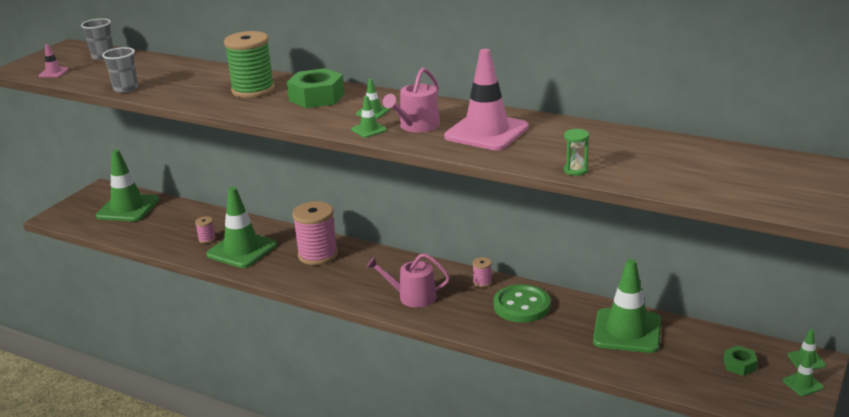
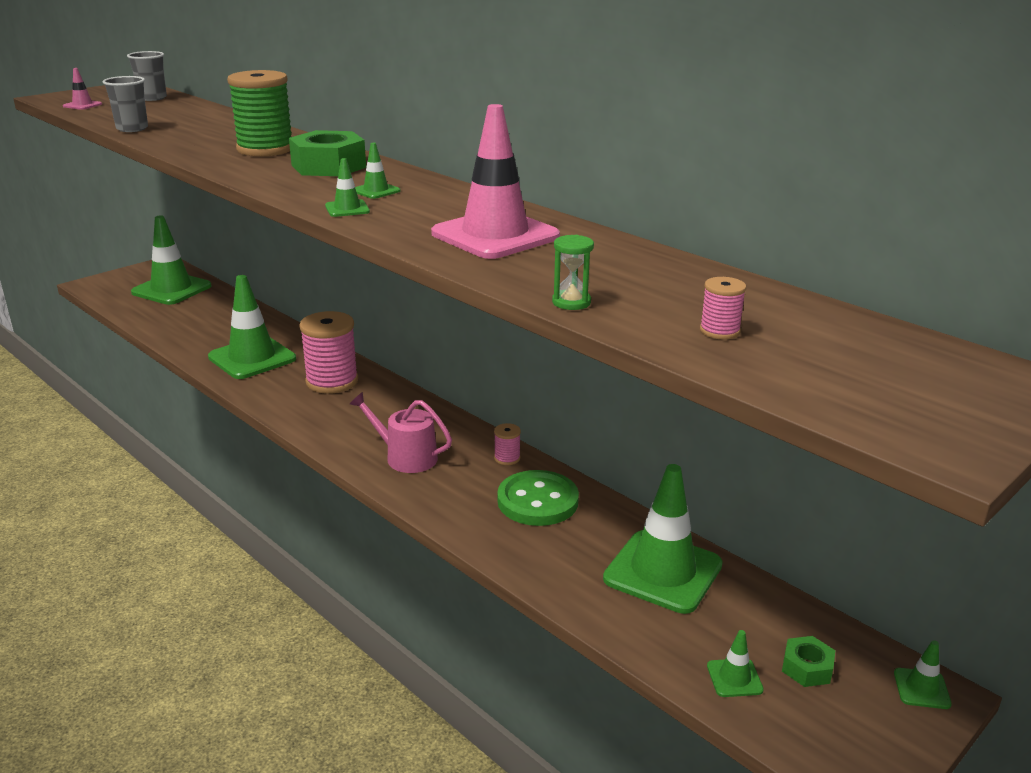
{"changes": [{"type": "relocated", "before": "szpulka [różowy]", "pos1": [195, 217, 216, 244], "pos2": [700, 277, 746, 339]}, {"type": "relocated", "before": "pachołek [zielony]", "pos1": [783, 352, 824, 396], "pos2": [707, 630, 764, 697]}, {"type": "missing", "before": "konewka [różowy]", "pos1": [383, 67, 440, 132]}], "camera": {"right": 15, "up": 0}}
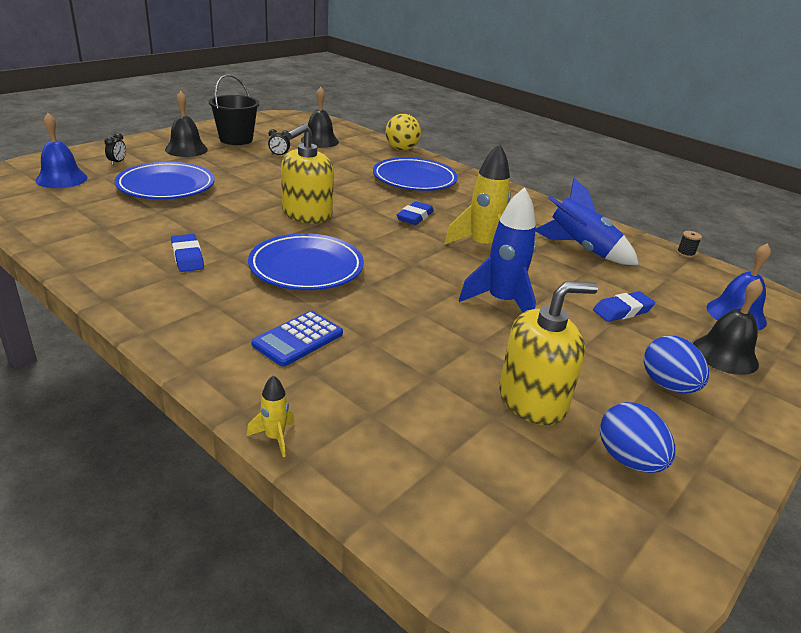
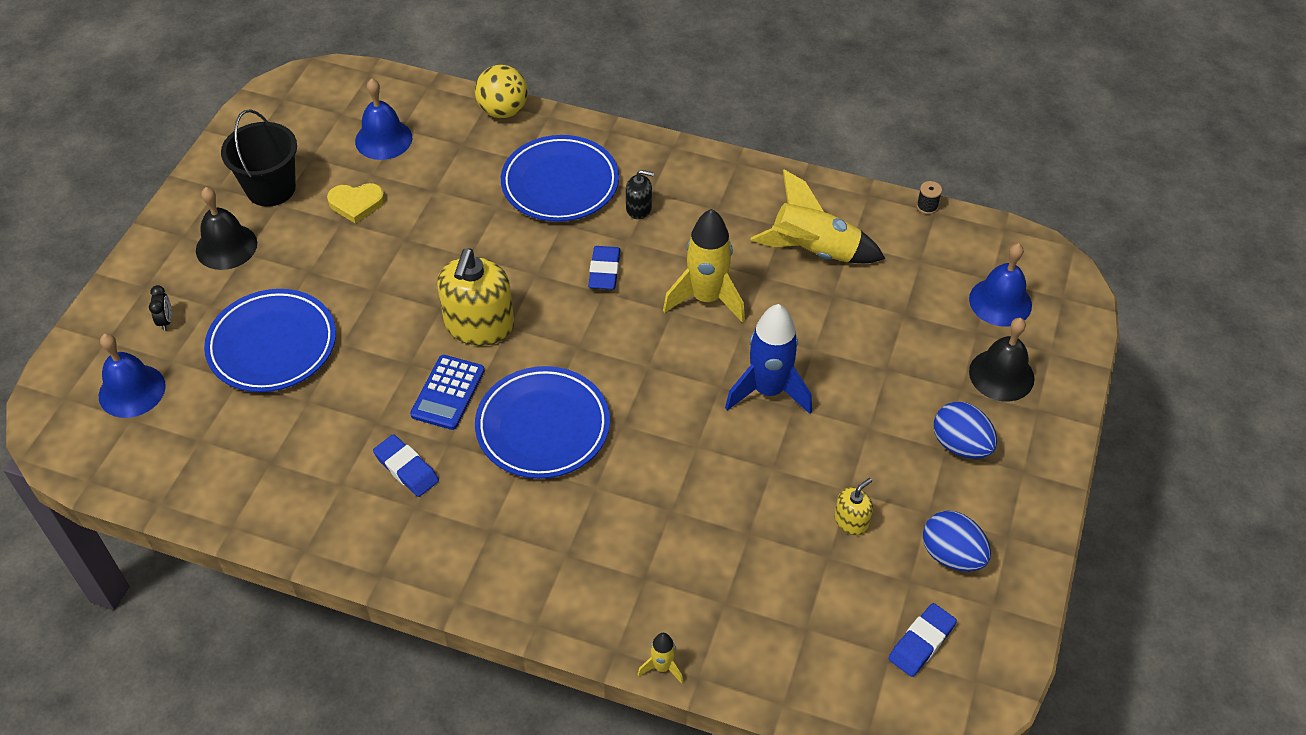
{"changes": [{"type": "exchanged", "before": "budzik [czarny]", "after": "serce [żółty]", "pos1": [268, 129, 290, 155], "pos2": [327, 183, 385, 224]}, {"type": "colour", "before": "dzwonek [czarny]", "after": "dzwonek [niebieski]", "pos1": [301, 87, 339, 148], "pos2": [355, 78, 412, 160]}, {"type": "relocated", "before": "kalkulator [niebieski]", "pos1": [251, 311, 343, 367], "pos2": [410, 355, 485, 430]}, {"type": "appeared", "after": "dozownik mydła [czarny]", "pos2": [626, 170, 654, 219]}, {"type": "colour", "before": "rakieta [niebieski]", "after": "rakieta [żółty]", "pos1": [535, 178, 639, 265], "pos2": [751, 169, 885, 263]}, {"type": "size", "before": "dozownik mydła [żółty]", "pos1": [499, 281, 598, 425], "pos2": [834, 478, 873, 535], "scale": 0.48}, {"type": "relocated", "before": "gumka do mazania [niebieski]", "pos1": [593, 291, 655, 322], "pos2": [888, 603, 957, 677]}], "camera": {"right": -20, "up": 20}}
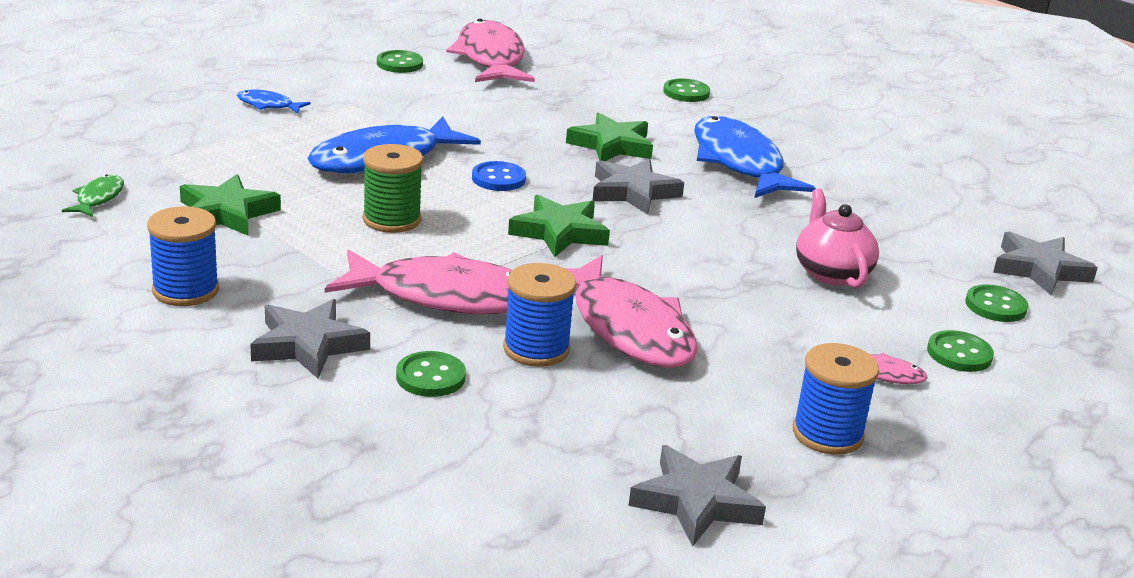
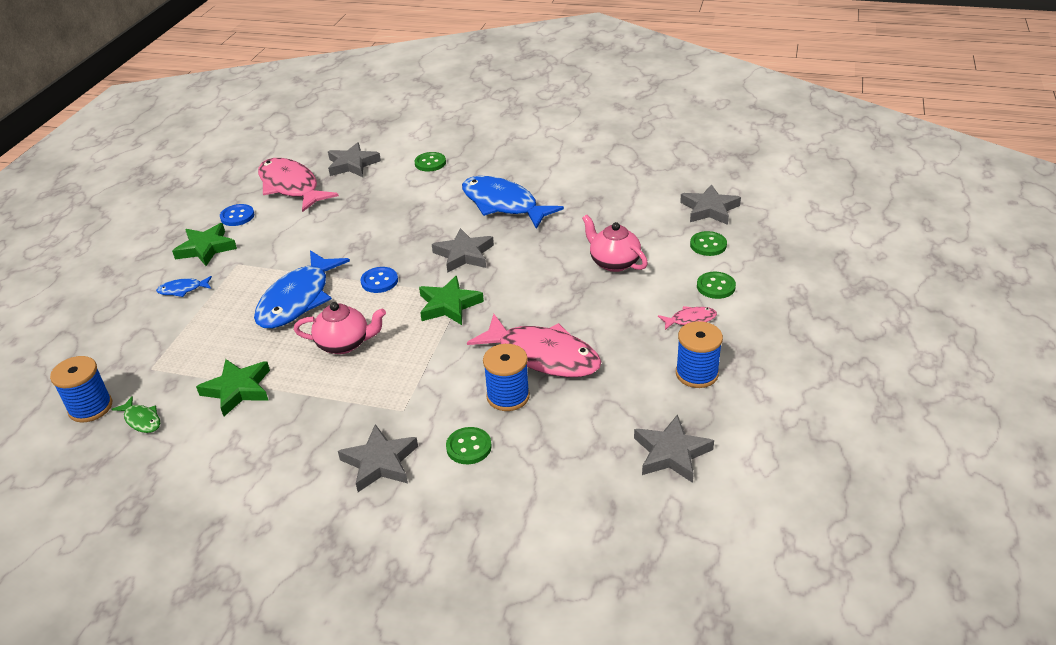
{"changes": [{"type": "relocated", "before": "szpulka [niebieski]", "pos1": [147, 206, 219, 306], "pos2": [50, 356, 112, 423]}, {"type": "spun", "before": "ryba [zielony]", "pos1": [62, 175, 124, 217], "pos2": [112, 396, 160, 433], "turn": 150}, {"type": "relocated", "before": "gwiazda [zielony]", "pos1": [566, 112, 653, 161], "pos2": [172, 223, 237, 266]}, {"type": "colour", "before": "guzik [zielony]", "after": "guzik [niebieski]", "pos1": [377, 50, 423, 73], "pos2": [220, 204, 254, 226]}, {"type": "exchanged", "before": "szpulka [zielony]", "after": "imbryk [różowy]", "pos1": [363, 144, 423, 233], "pos2": [294, 302, 386, 354]}, {"type": "appeared", "after": "gwiazda [szary]", "pos2": [328, 142, 381, 177]}, {"type": "missing", "before": "ryba [różowy]", "pos1": [325, 249, 512, 314]}], "camera": {"right": -25, "up": 10}}
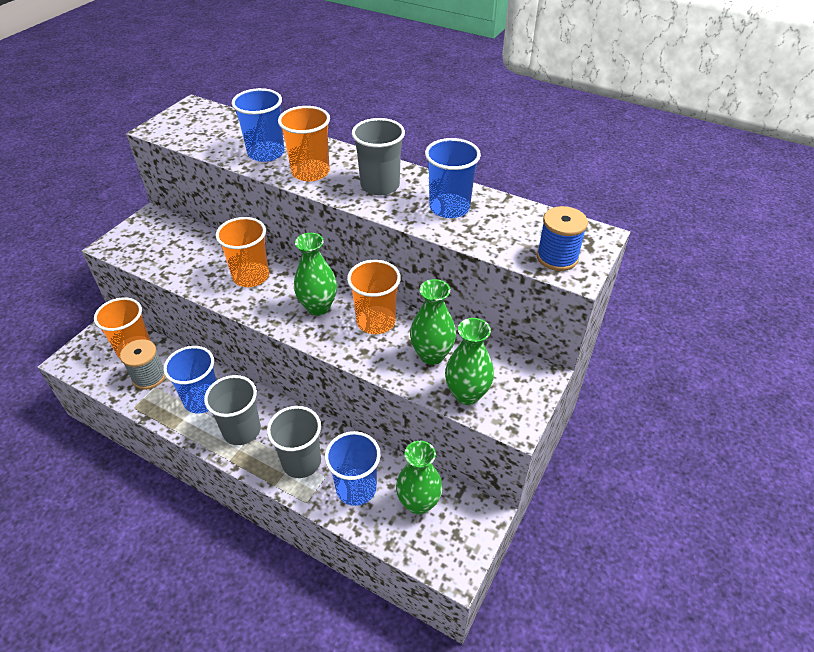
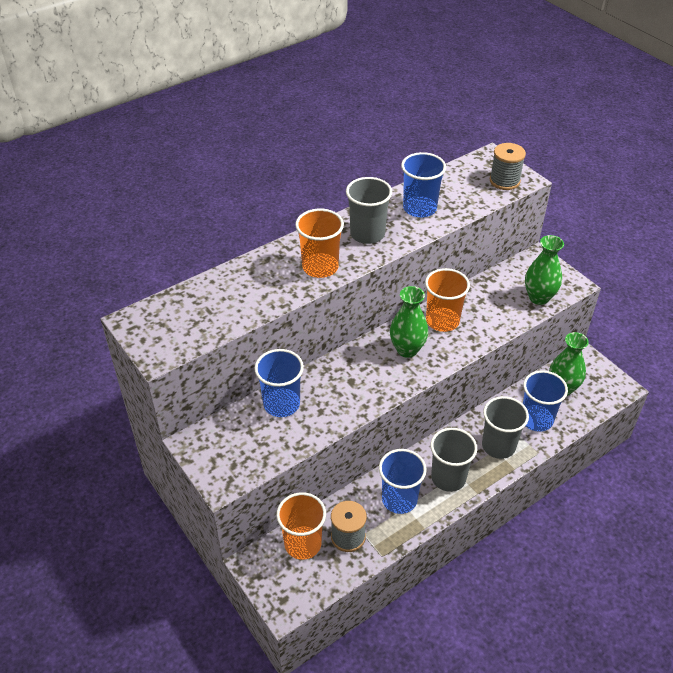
{"changes": [{"type": "relocated", "before": "szklanka [niebieski]", "pos1": [232, 88, 284, 162], "pos2": [254, 349, 304, 417]}, {"type": "colour", "before": "szpulka [niebieski]", "after": "szpulka [szary]", "pos1": [537, 206, 588, 271], "pos2": [490, 143, 526, 190]}, {"type": "missing", "before": "szklanka [pomarańczowy]", "pos1": [216, 217, 269, 287]}, {"type": "missing", "before": "wazon [zielony]", "pos1": [410, 279, 456, 365]}], "camera": {"right": -65, "up": 0}}
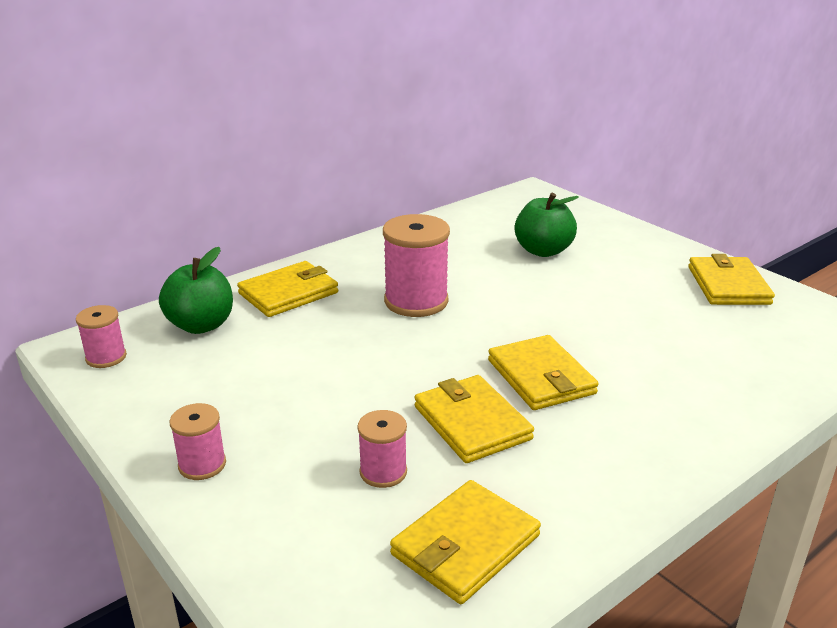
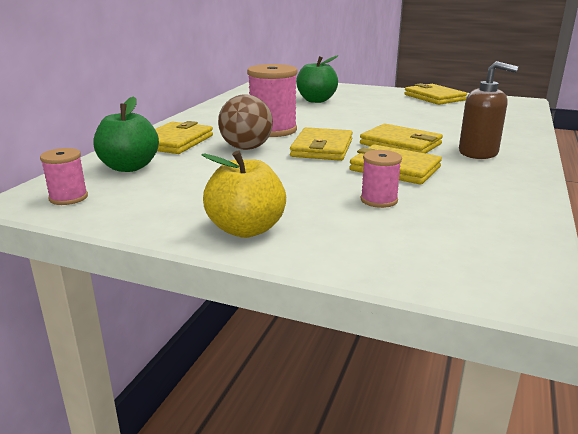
{"changes": [{"type": "exchanged", "before": "szpulka [różowy]", "after": "jabłko [żółty]", "pos1": [170, 403, 226, 480], "pos2": [202, 150, 286, 238]}, {"type": "appeared", "after": "piłka [brązowy]", "pos2": [218, 94, 273, 150]}, {"type": "relocated", "before": "portfel [żółty]", "pos1": [390, 480, 541, 604], "pos2": [290, 127, 353, 161]}, {"type": "appeared", "after": "dozownik mydła [brązowy]", "pos2": [459, 61, 519, 159]}], "camera": {"right": -30, "up": -5}}
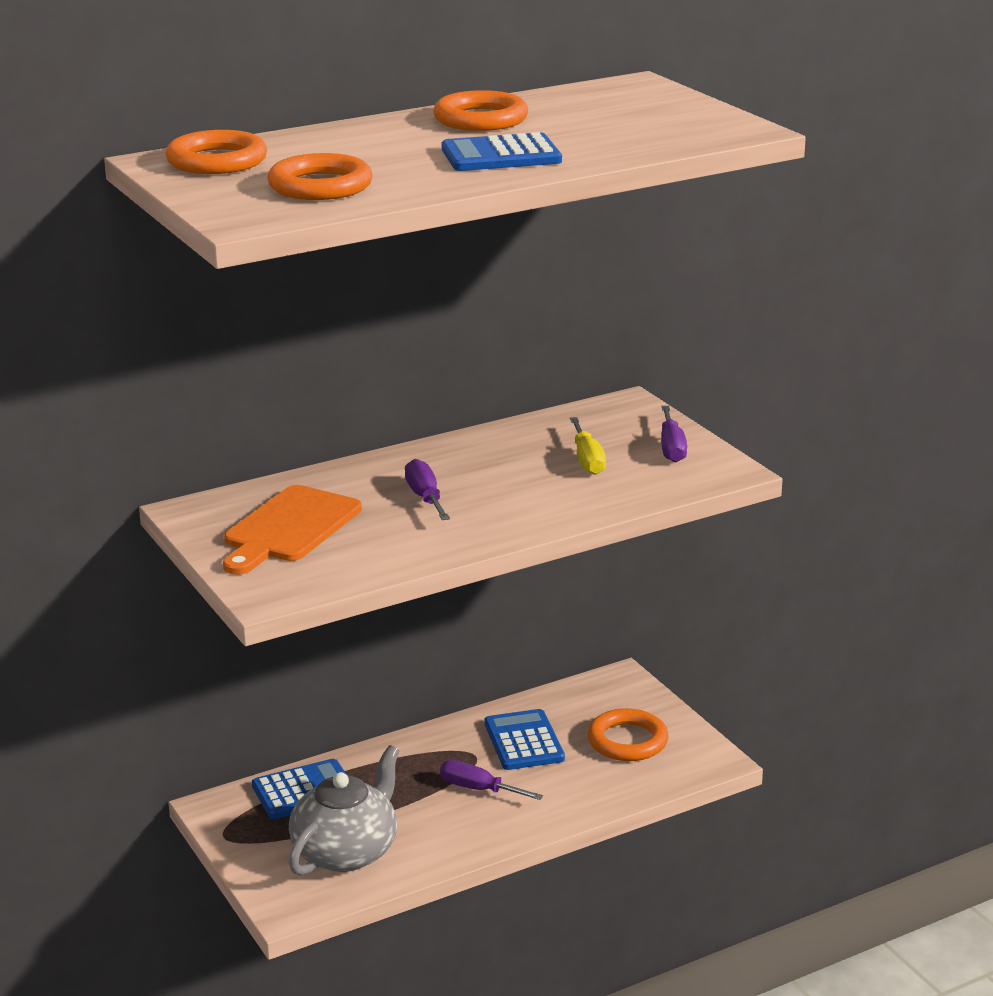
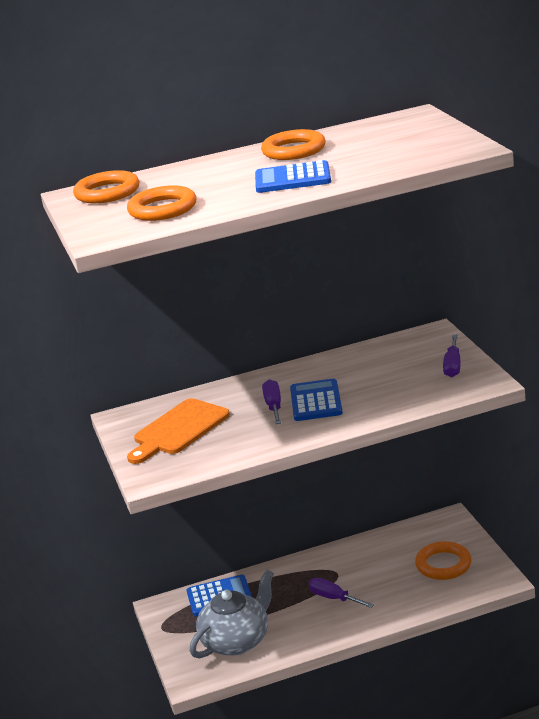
{"changes": [{"type": "relocated", "before": "kalkulator [niebieski]", "pos1": [484, 709, 565, 770], "pos2": [290, 379, 343, 421]}, {"type": "missing", "before": "śrubokręt [żółty]", "pos1": [570, 417, 606, 475]}], "camera": {"right": 15, "up": 0}}
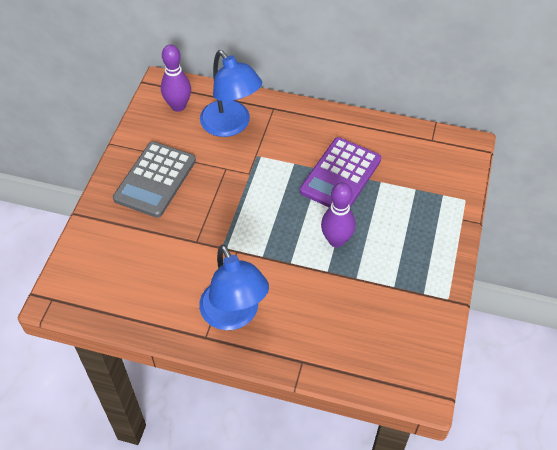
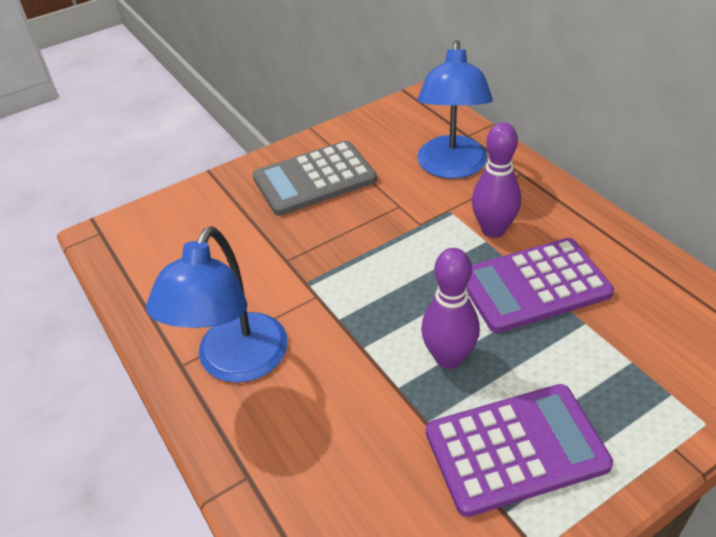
{"changes": [{"type": "appeared", "after": "kalkulator [fioletowy]", "pos2": [426, 384, 613, 517]}, {"type": "relocated", "before": "kręgiel [fioletowy]", "pos1": [161, 45, 191, 112], "pos2": [472, 122, 521, 238]}], "camera": {"right": 45, "up": -10}}
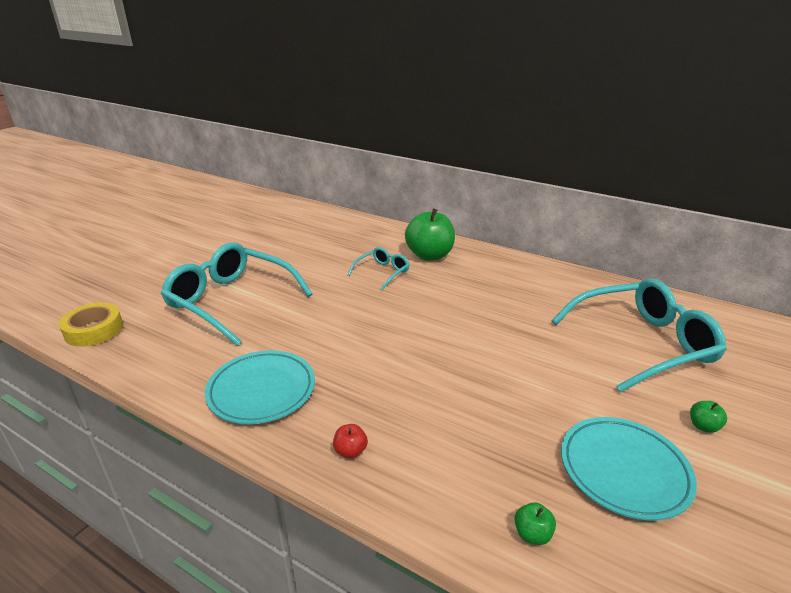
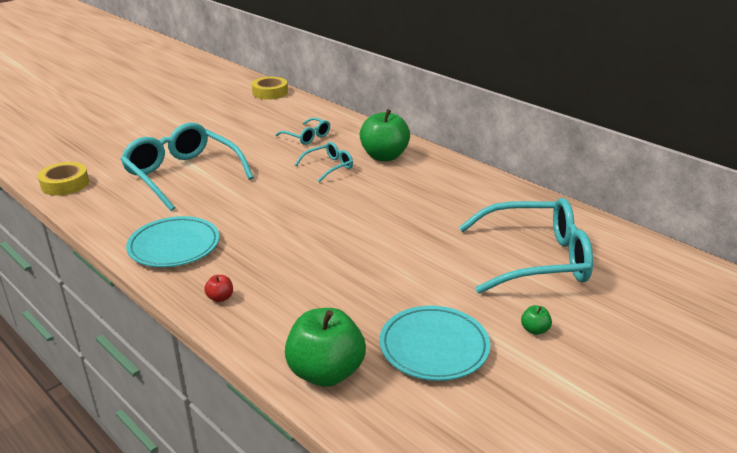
{"changes": [{"type": "appeared", "after": "taśma klejąca [żółty]", "pos2": [252, 77, 288, 100]}, {"type": "appeared", "after": "okulary [turkusowy]", "pos2": [275, 118, 330, 145]}, {"type": "size", "before": "jabłko [zielony]", "pos1": [515, 502, 556, 545], "pos2": [285, 308, 366, 387], "scale": 2.44}], "camera": {"right": 15, "up": 0}}
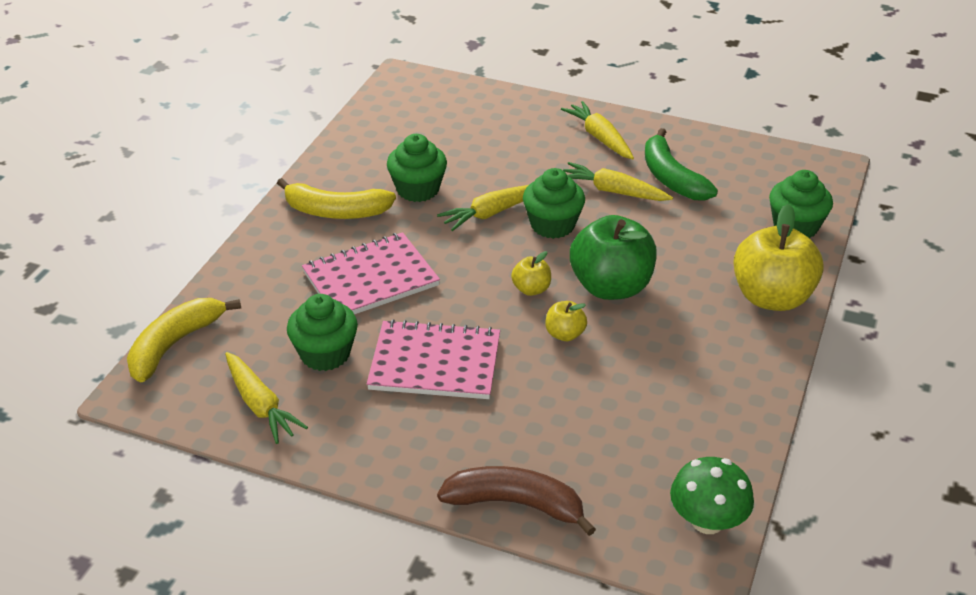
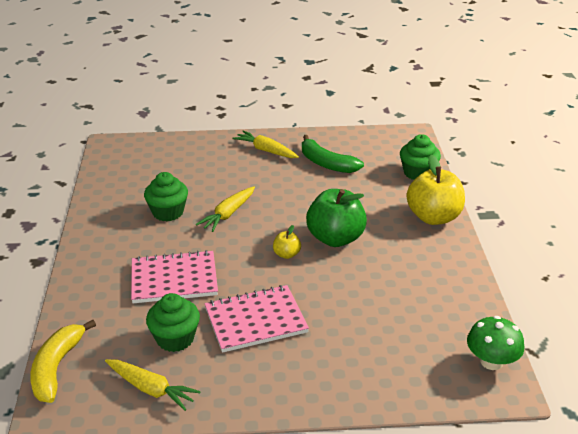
{"changes": [{"type": "spun", "before": "zeszyt [różowy]", "pos1": [302, 232, 440, 314], "pos2": [131, 250, 218, 303], "turn": 45}, {"type": "missing", "before": "banan [żółty]", "pos1": [277, 178, 396, 219]}, {"type": "missing", "before": "banan [brązowy]", "pos1": [437, 466, 596, 536]}, {"type": "missing", "before": "muffinka [zielony]", "pos1": [523, 168, 585, 239]}, {"type": "missing", "before": "jabłko [żółty]", "pos1": [545, 301, 587, 341]}, {"type": "missing", "before": "marchewka [żółty]", "pos1": [563, 162, 673, 201]}], "camera": {"right": -25, "up": -5}}
